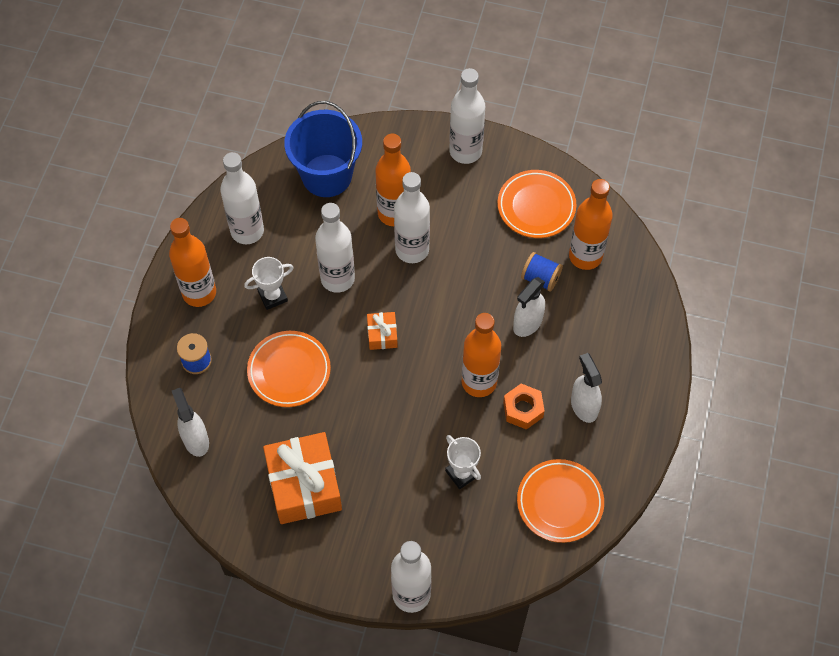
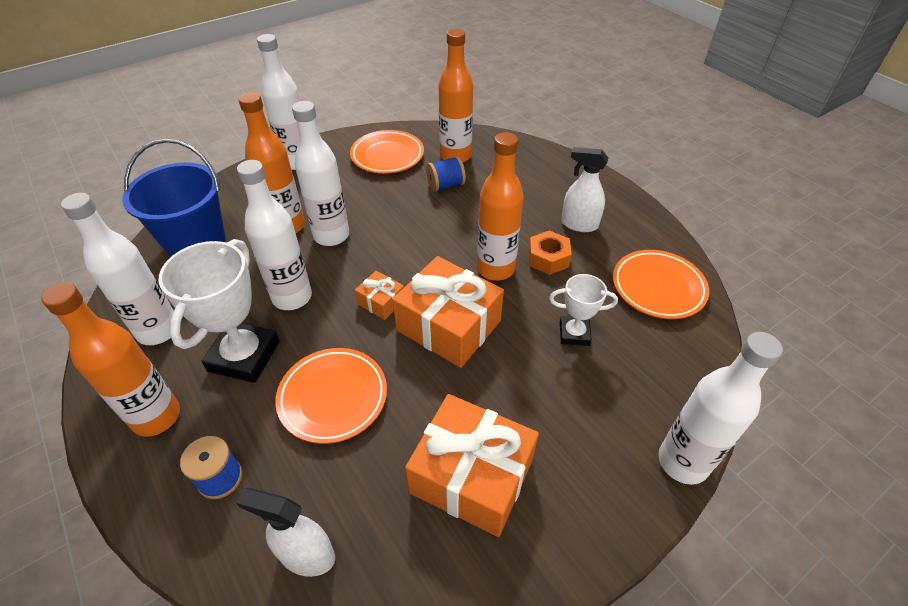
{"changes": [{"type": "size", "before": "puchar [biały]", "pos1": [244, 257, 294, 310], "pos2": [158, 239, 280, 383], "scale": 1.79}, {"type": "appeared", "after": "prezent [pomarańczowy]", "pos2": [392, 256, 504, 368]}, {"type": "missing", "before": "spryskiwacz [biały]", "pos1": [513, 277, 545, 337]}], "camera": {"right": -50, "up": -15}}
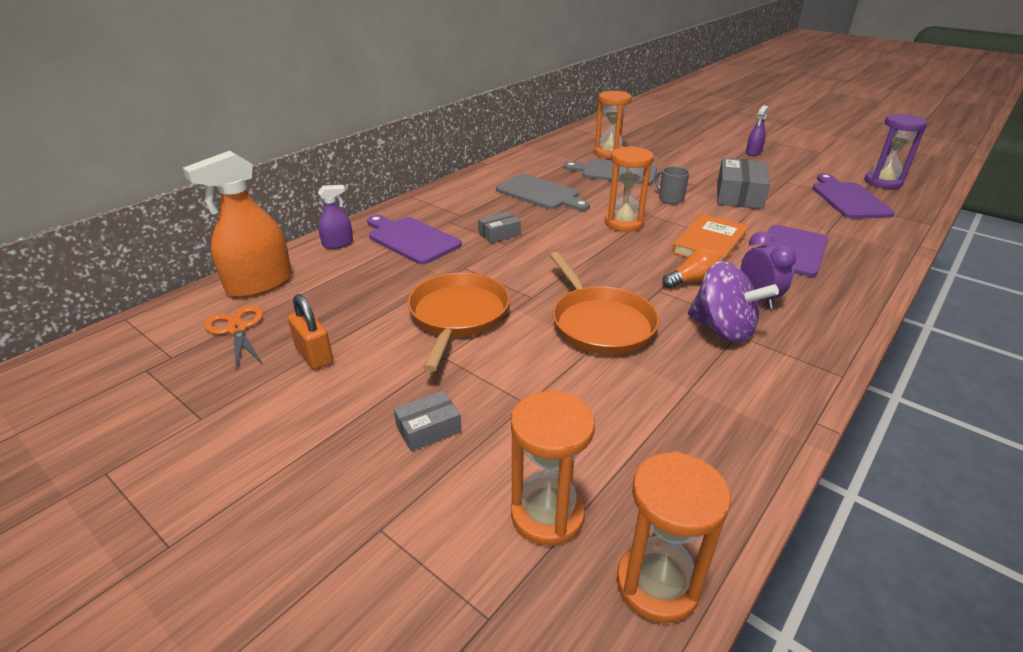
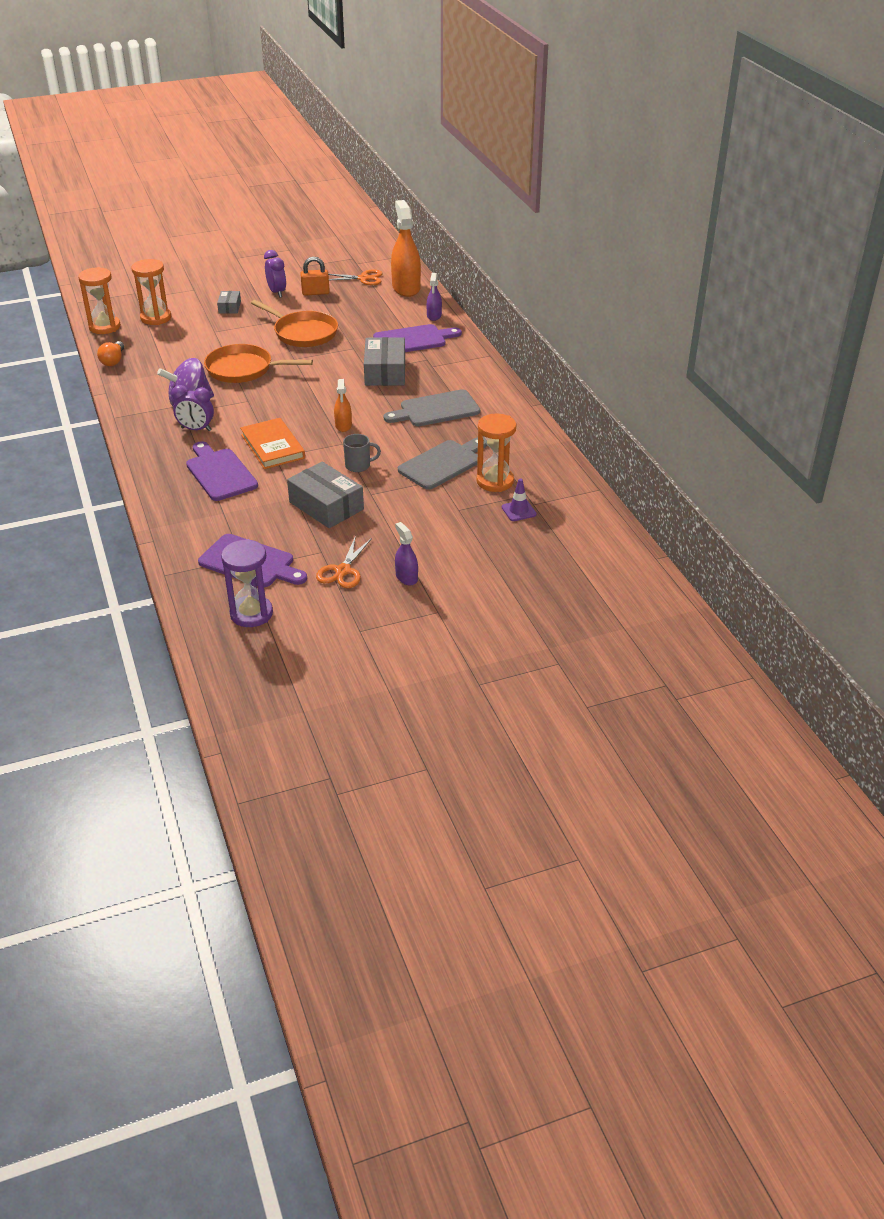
{"changes": [{"type": "relocated", "before": "żarówka [pomarańczowy]", "pos1": [662, 248, 721, 289], "pos2": [97, 341, 124, 366]}, {"type": "appeared", "after": "budzik [fioletowy]", "pos2": [264, 250, 286, 298]}, {"type": "appeared", "after": "nożyczki [pomarańczowy]", "pos2": [316, 535, 372, 588]}, {"type": "exchanged", "before": "klepsydra [pomarańczowy]", "after": "spryskiwacz [pomarańczowy]", "pos1": [605, 146, 654, 232], "pos2": [334, 379, 352, 432]}, {"type": "size", "before": "pudełko [szary]", "pos1": [478, 211, 521, 243], "pos2": [364, 337, 405, 386], "scale": 1.9}, {"type": "appeared", "after": "pachołek [fioletowy]", "pos2": [502, 478, 537, 521]}], "camera": {"right": 120, "up": 5}}
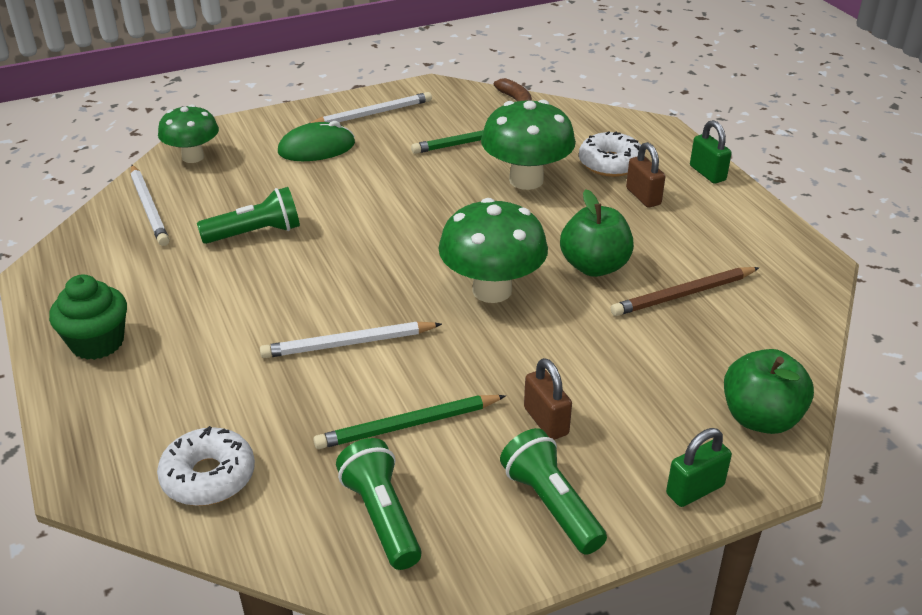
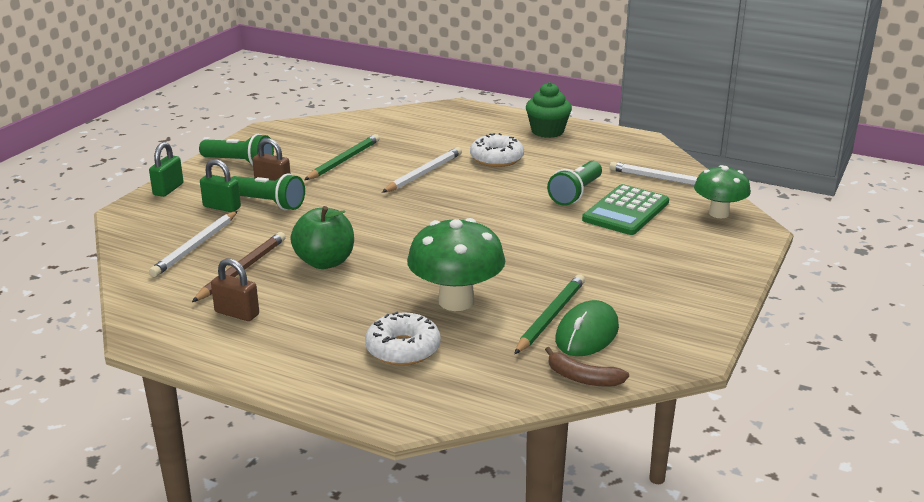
{"changes": [{"type": "relocated", "before": "ołówek [biały]", "pos1": [308, 92, 432, 124], "pos2": [149, 211, 237, 277]}, {"type": "relocated", "before": "kłódka [zielony]", "pos1": [690, 120, 732, 183], "pos2": [200, 159, 241, 212]}, {"type": "relocated", "before": "kłódka [brązowy]", "pos1": [626, 142, 665, 208], "pos2": [211, 258, 259, 321]}, {"type": "relocated", "before": "latarka [zielony]", "pos1": [336, 438, 422, 570], "pos2": [231, 174, 305, 210]}, {"type": "relocated", "before": "donut [biały]", "pos1": [157, 426, 255, 506], "pos2": [470, 133, 524, 167]}, {"type": "relocated", "before": "myszka [zielony]", "pos1": [278, 121, 355, 161], "pos2": [555, 300, 619, 356]}, {"type": "appeared", "after": "kalkulator [zielony]", "pos2": [582, 184, 669, 235]}, {"type": "missing", "before": "grzyb [zielony]", "pos1": [438, 198, 548, 303]}, {"type": "missing", "before": "jabłko [zielony]", "pos1": [724, 349, 814, 434]}], "camera": {"right": 140, "up": -10}}
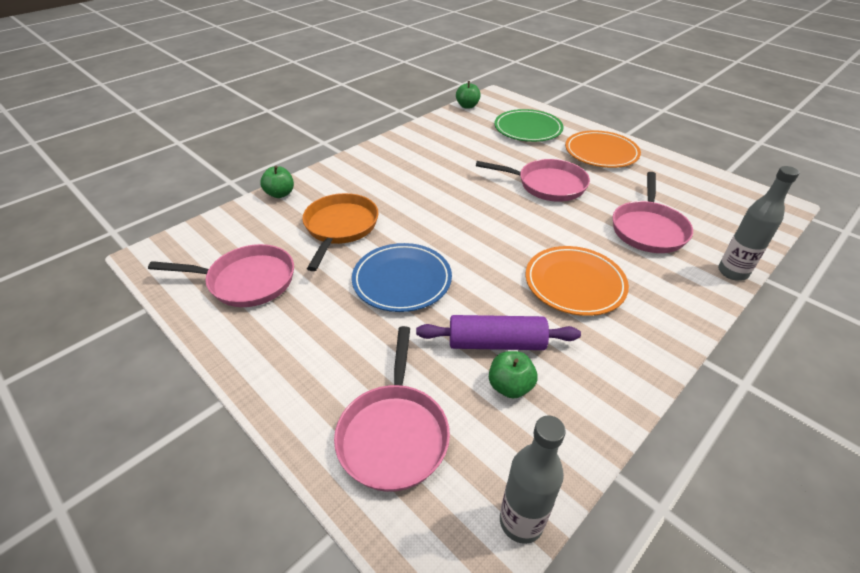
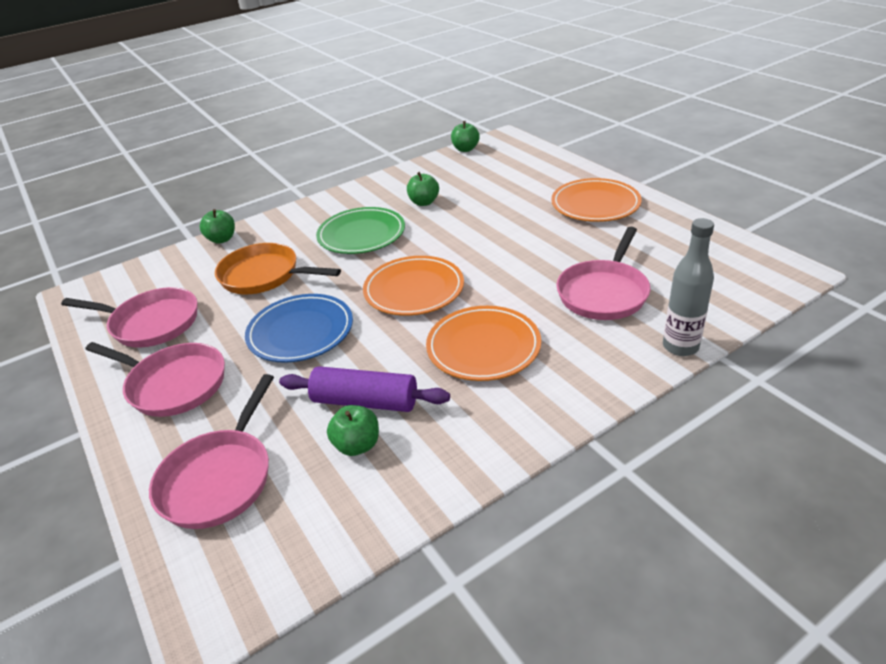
{"changes": [{"type": "relocated", "before": "patelnia [różowy]", "pos1": [476, 159, 590, 202], "pos2": [85, 342, 225, 417]}, {"type": "spun", "before": "patelnia [pomarańczowy]", "pos1": [302, 193, 378, 271], "pos2": [215, 243, 341, 294], "turn": -90}, {"type": "relocated", "before": "talerz [zielony]", "pos1": [495, 109, 564, 142], "pos2": [316, 207, 405, 254]}, {"type": "appeared", "after": "talerz [pomarańczowy]", "pos2": [363, 256, 464, 316]}, {"type": "appeared", "after": "jabłko [zielony]", "pos2": [407, 172, 439, 206]}, {"type": "missing", "before": "butelka [szary]", "pos1": [500, 415, 566, 544]}], "camera": {"right": 15, "up": -5}}
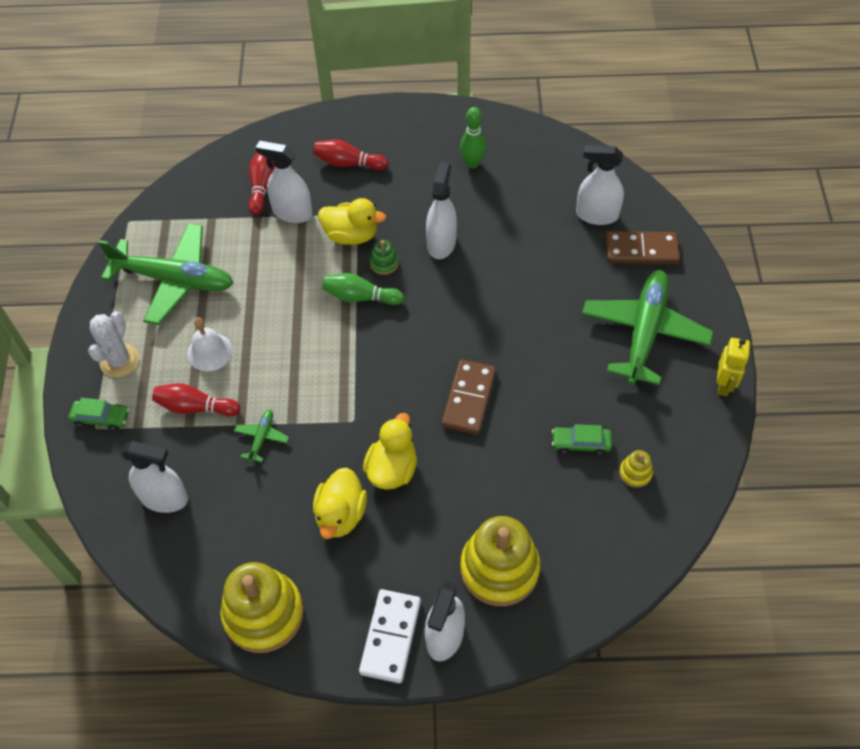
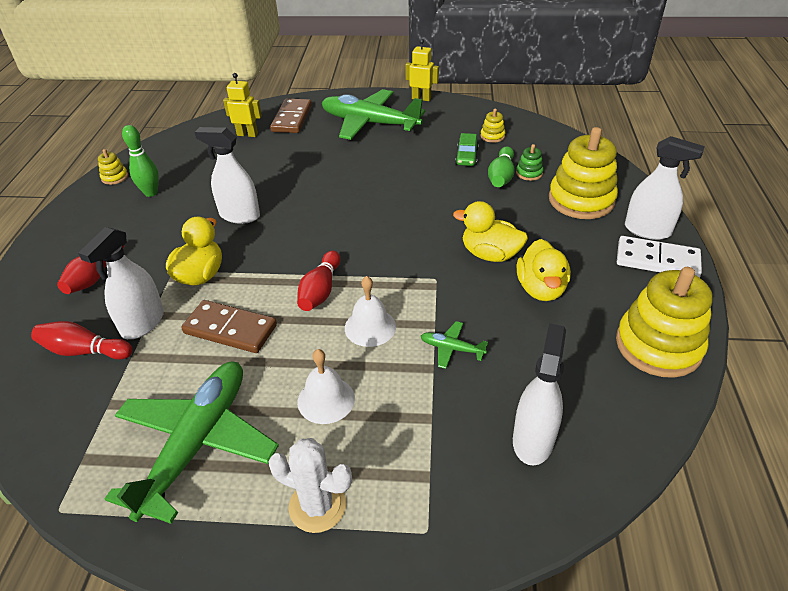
{"changes": [{"type": "appeared", "after": "zabawka nakładanka [żółty]", "pos2": [98, 149, 128, 185]}, {"type": "relocated", "before": "kostka domina [brązowy]", "pos1": [441, 359, 496, 435], "pos2": [181, 300, 277, 353]}, {"type": "exchanged", "before": "spryskiwacz [biały]", "after": "robot [żółty]", "pos1": [576, 145, 624, 225], "pos2": [223, 73, 262, 137]}, {"type": "relocated", "before": "kręgiel [czerwony]", "pos1": [152, 383, 240, 417], "pos2": [297, 251, 341, 311]}, {"type": "appeared", "after": "dzwonek [biały]", "pos2": [345, 276, 396, 347]}, {"type": "relocated", "before": "kręgiel [zielony]", "pos1": [322, 273, 404, 305], "pos2": [488, 146, 515, 187]}, {"type": "relocated", "before": "zabawka nakładanka [zielony]", "pos1": [370, 240, 399, 275], "pos2": [516, 144, 543, 181]}, {"type": "spun", "before": "kaczka [żółty]", "pos1": [313, 467, 367, 539], "pos2": [517, 239, 571, 301], "turn": 75}, {"type": "missing", "before": "samochód [zielony]", "pos1": [68, 398, 129, 431]}], "camera": {"right": -85, "up": -15}}
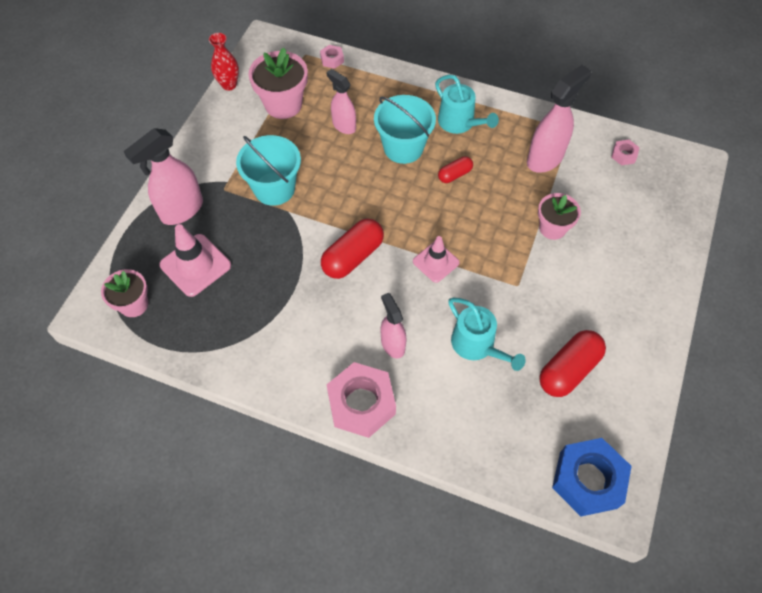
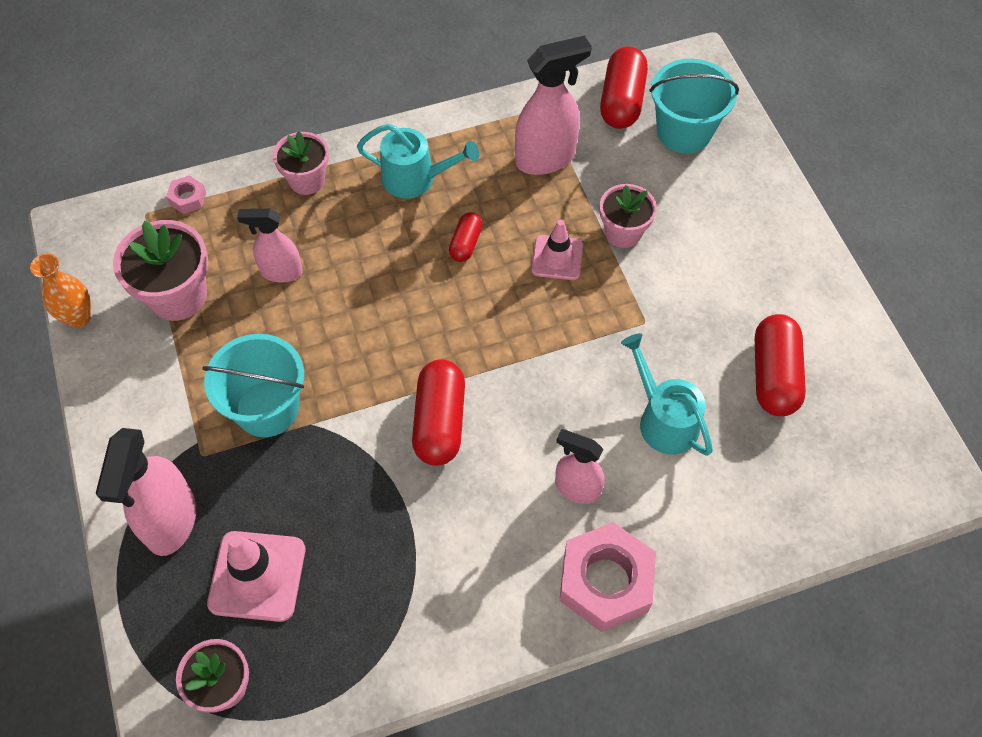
{"changes": [{"type": "colour", "before": "wazon [czerwony]", "after": "wazon [pomarańczowy]", "pos1": [209, 33, 239, 91], "pos2": [30, 254, 91, 328]}, {"type": "appeared", "after": "doniczka [różowy]", "pos2": [273, 131, 329, 195]}, {"type": "spun", "before": "spryskiwacz [różowy]", "pos1": [527, 65, 591, 173], "pos2": [515, 36, 592, 175], "turn": 60}, {"type": "relocated", "before": "pachołek [różowy]", "pos1": [413, 236, 460, 283], "pos2": [531, 220, 583, 280]}, {"type": "exchanged", "before": "nakrętka [różowy]", "after": "kapsułka [czerwony]", "pos1": [611, 140, 640, 165], "pos2": [600, 47, 648, 129]}, {"type": "spun", "before": "konewka [turkusowy]", "pos1": [448, 298, 526, 371], "pos2": [621, 333, 713, 456], "turn": -135}, {"type": "relocated", "before": "wiadro [turkusowy]", "pos1": [374, 95, 436, 164], "pos2": [650, 59, 739, 153]}, {"type": "missing", "before": "nakrętka [niebieski]", "pos1": [552, 438, 632, 517]}], "camera": {"right": -40, "up": 0}}
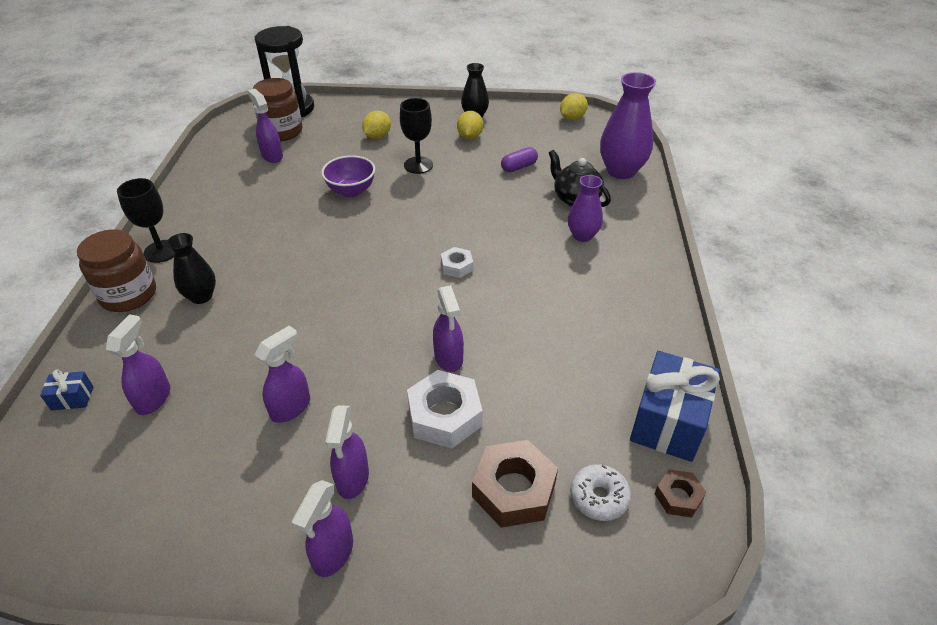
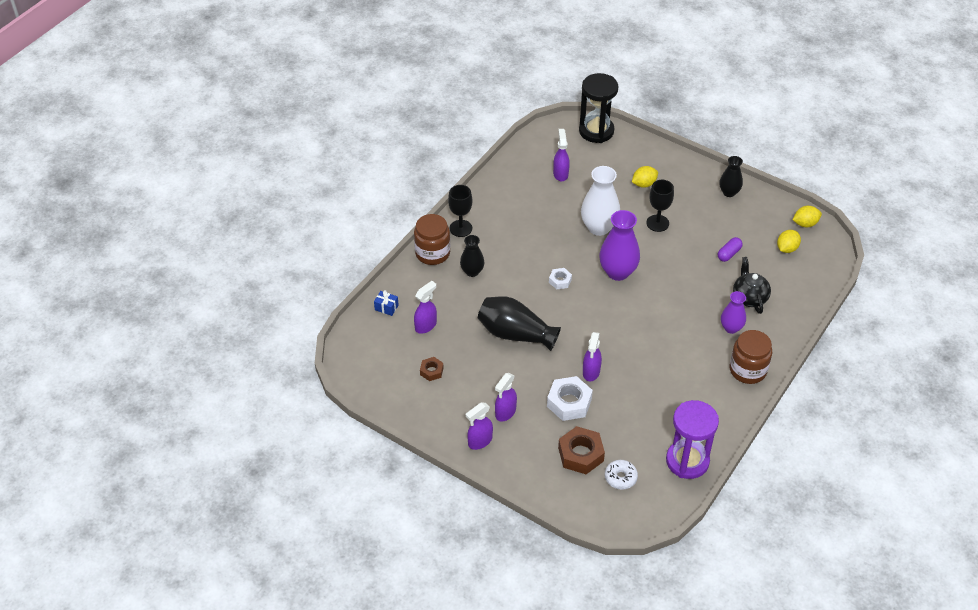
{"changes": [{"type": "relocated", "before": "nakrętka [brązowy]", "pos1": [655, 469, 707, 517], "pos2": [420, 357, 444, 381]}, {"type": "appeared", "after": "wazon [czarny]", "pos2": [478, 296, 561, 351]}, {"type": "relocated", "before": "nakrętka [biały]", "pos1": [441, 247, 473, 278], "pos2": [549, 268, 572, 289]}, {"type": "exchanged", "before": "miska [fioletowy]", "after": "wazon [biały]", "pos1": [321, 155, 375, 197], "pos2": [581, 166, 620, 236]}, {"type": "relocated", "before": "wazon [fioletowy]", "pos1": [600, 72, 656, 179], "pos2": [599, 210, 640, 281]}, {"type": "exchanged", "before": "prezent [niebieski]", "after": "klepsydra [fioletowy]", "pos1": [630, 351, 720, 462], "pos2": [666, 400, 719, 479]}, {"type": "spun", "before": "kapsułka [fioletowy]", "pos1": [501, 147, 538, 172], "pos2": [718, 237, 743, 262], "turn": -45}, {"type": "relocated", "before": "słoik [brązowy]", "pos1": [253, 78, 302, 141], "pos2": [729, 330, 772, 384]}, {"type": "relocated", "before": "cytryna [żółty]", "pos1": [457, 111, 483, 139], "pos2": [777, 230, 801, 253]}, {"type": "missing", "before": "spryskiwacz [fioletowy]", "pos1": [255, 326, 310, 423]}], "camera": {"right": 30, "up": 5}}
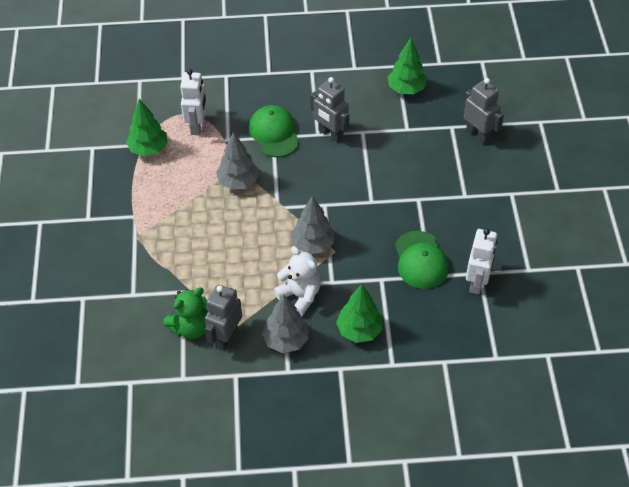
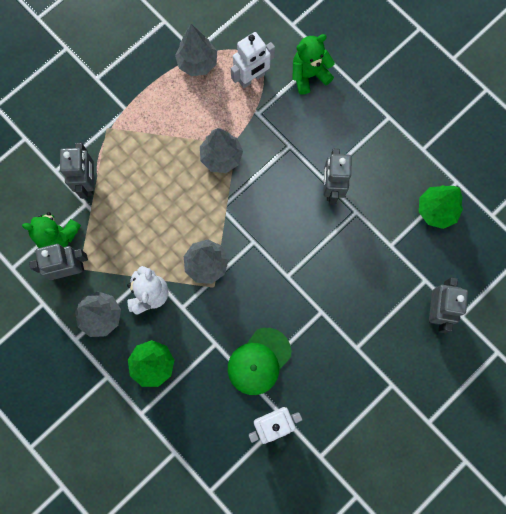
{"changes": [{"type": "appeared", "after": "robot [szary]", "pos2": [60, 143, 94, 199]}, {"type": "colour", "before": "drzewko [zielony]", "after": "drzewko [szary]", "pos1": [126, 99, 168, 157], "pos2": [175, 24, 217, 76]}, {"type": "appeared", "after": "miś [zielony]", "pos2": [293, 34, 335, 95]}, {"type": "missing", "before": "czapka [zielony]", "pos1": [249, 105, 299, 157]}], "camera": {"right": 50, "up": 25}}
